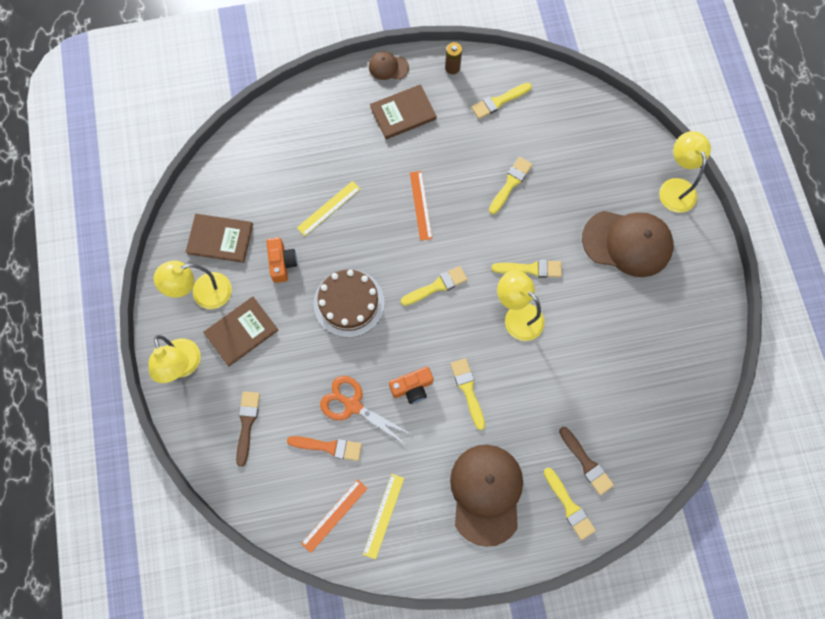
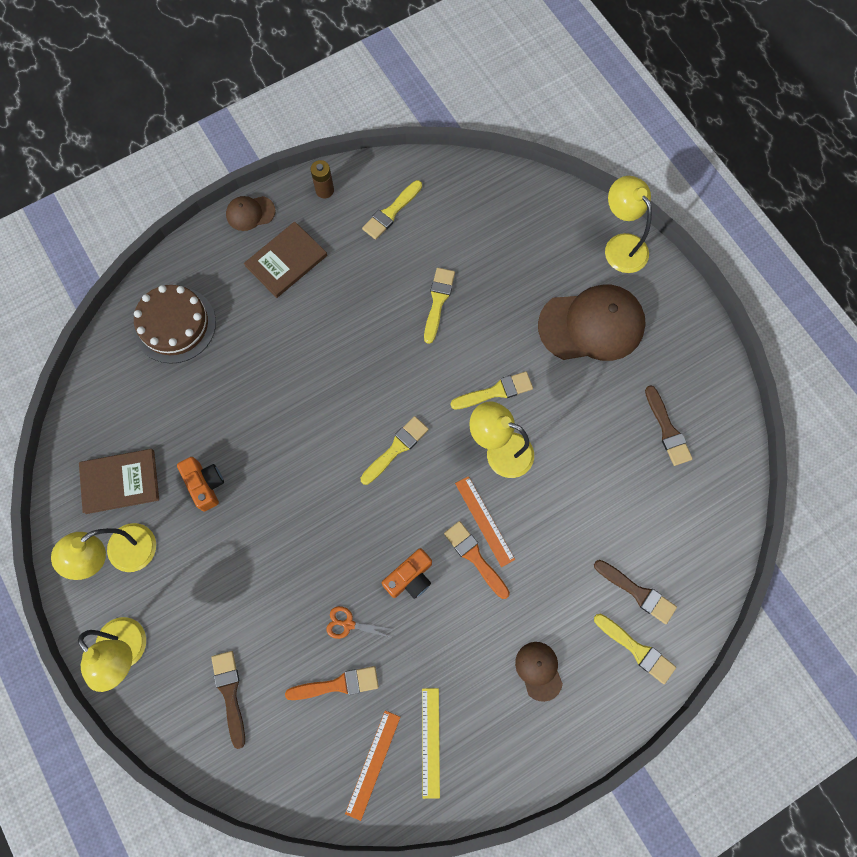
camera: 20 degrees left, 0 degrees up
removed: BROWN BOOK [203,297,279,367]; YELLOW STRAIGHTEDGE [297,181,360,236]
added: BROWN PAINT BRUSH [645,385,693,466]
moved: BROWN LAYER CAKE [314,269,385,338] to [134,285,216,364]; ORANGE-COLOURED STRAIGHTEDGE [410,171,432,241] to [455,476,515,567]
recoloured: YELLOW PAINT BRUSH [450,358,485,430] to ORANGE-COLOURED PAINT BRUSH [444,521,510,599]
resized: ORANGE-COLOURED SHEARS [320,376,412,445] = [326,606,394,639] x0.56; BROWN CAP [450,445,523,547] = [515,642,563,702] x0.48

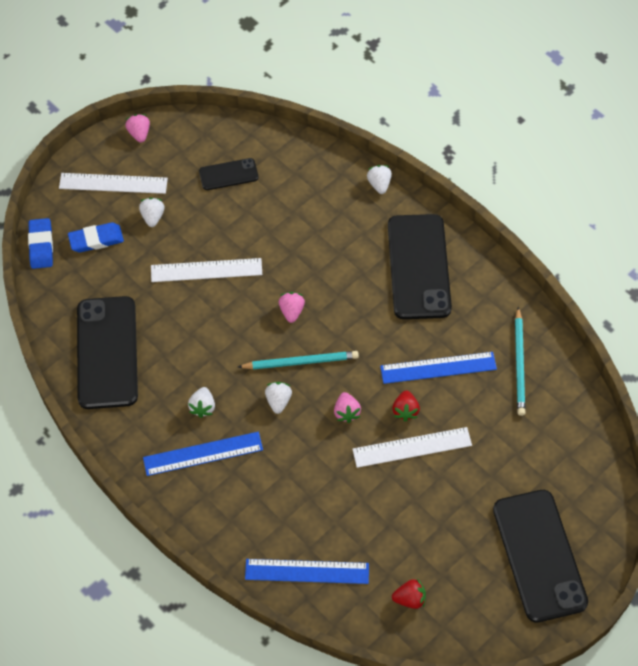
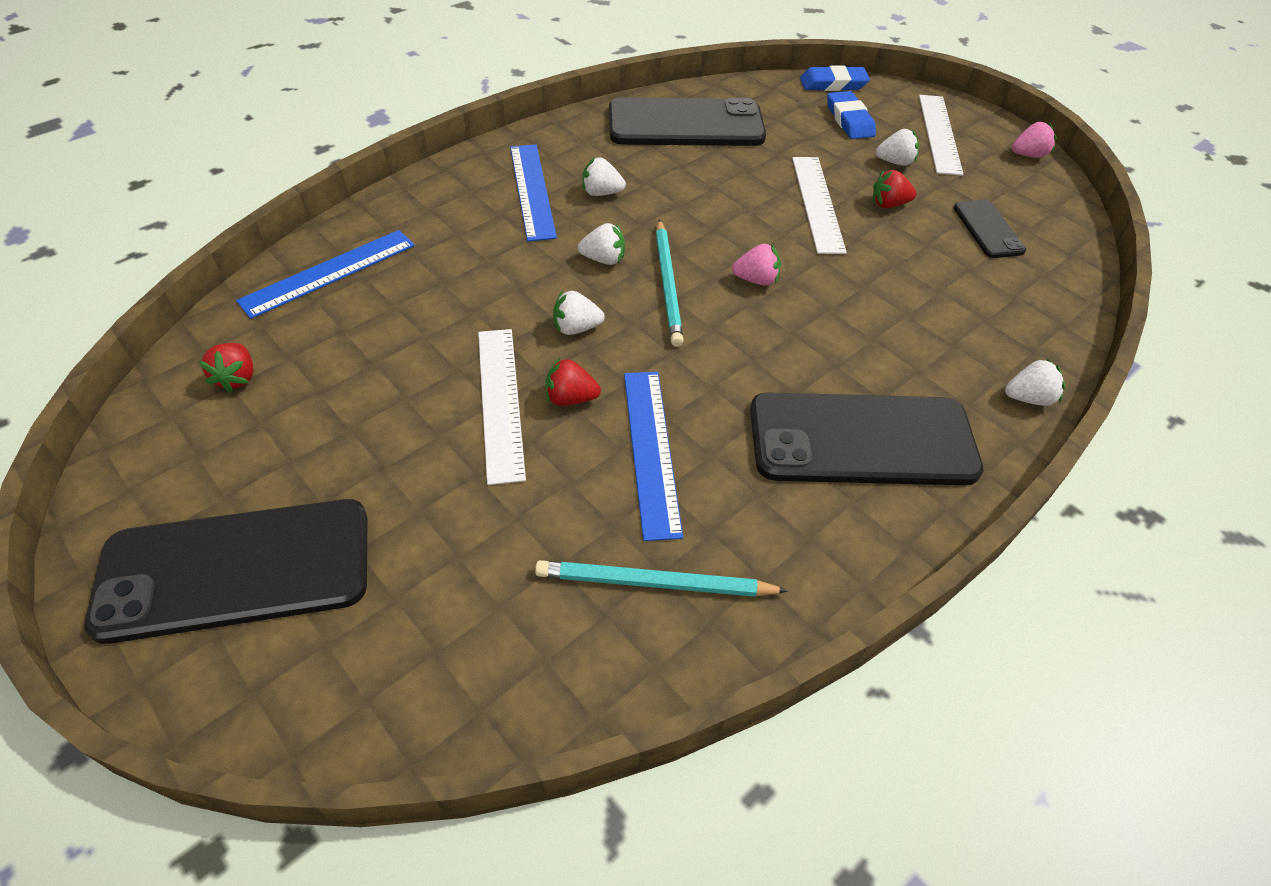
camera: 90 degrees right, 10 degrees down
added: SCARLET TOY STRAWBERRY [872,170,917,208]
recoloured: ROSE-PINK TOY STRAWBERRY [334,392,361,423] to PURE WHITE TOY STRAWBERRY [553,290,605,335]
turned: ROYAL BLUE STRAIGHTEDGE [245,559,369,584] = [236,230,415,319] 45 degrees clockwise

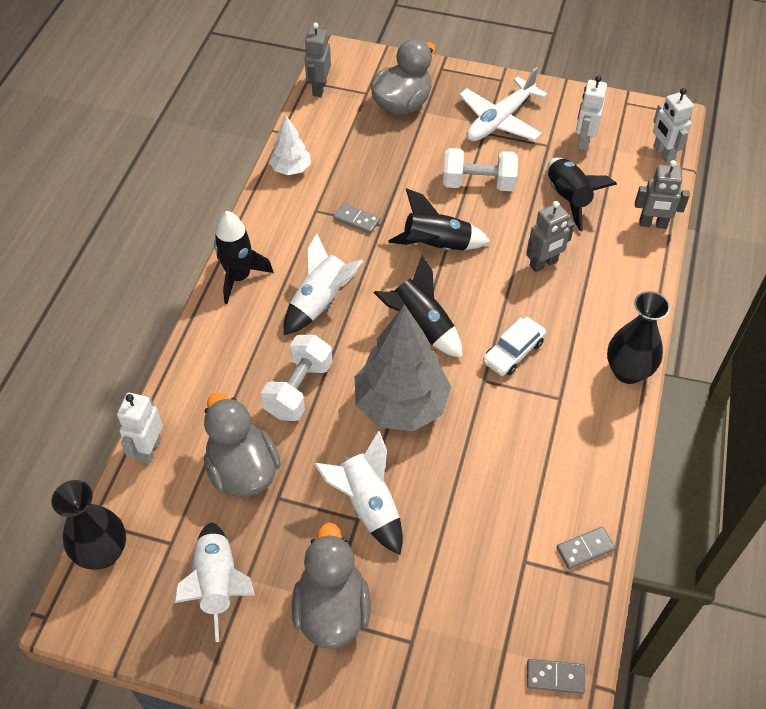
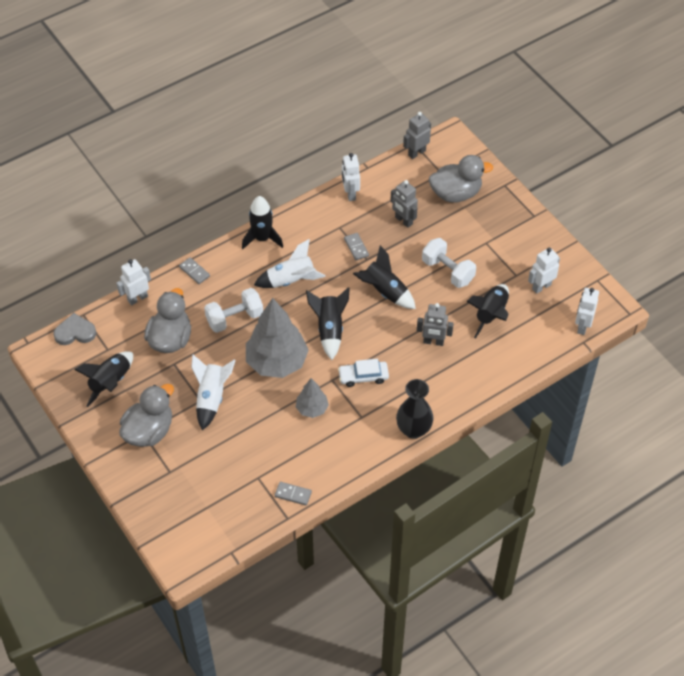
camera: 40 degrees right, 0 degrees up
removed: PURE WHITE TOY PLANE [459,67,548,141]
added: GREY TREE [296,378,329,418]
moved: GREY DOMINO [527,659,585,694] to [179,257,210,284]; GREY TOY ROBOT [635,160,690,229] to [390,180,418,228]
replaced: JET-BLACK VASE [51,480,126,570] to GREY HEART [53,313,97,345]; PURE WHITE TREE [269,115,311,175] to PURE WHITE TOY ROBOT [342,153,360,201]
recoloured: PURE WHITE TOY ROCKET [174,522,255,642] to JET-BLACK TOY ROCKET [74,351,133,407]

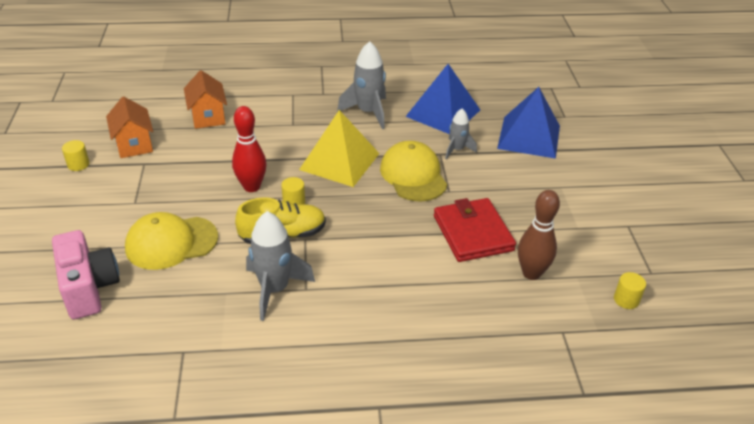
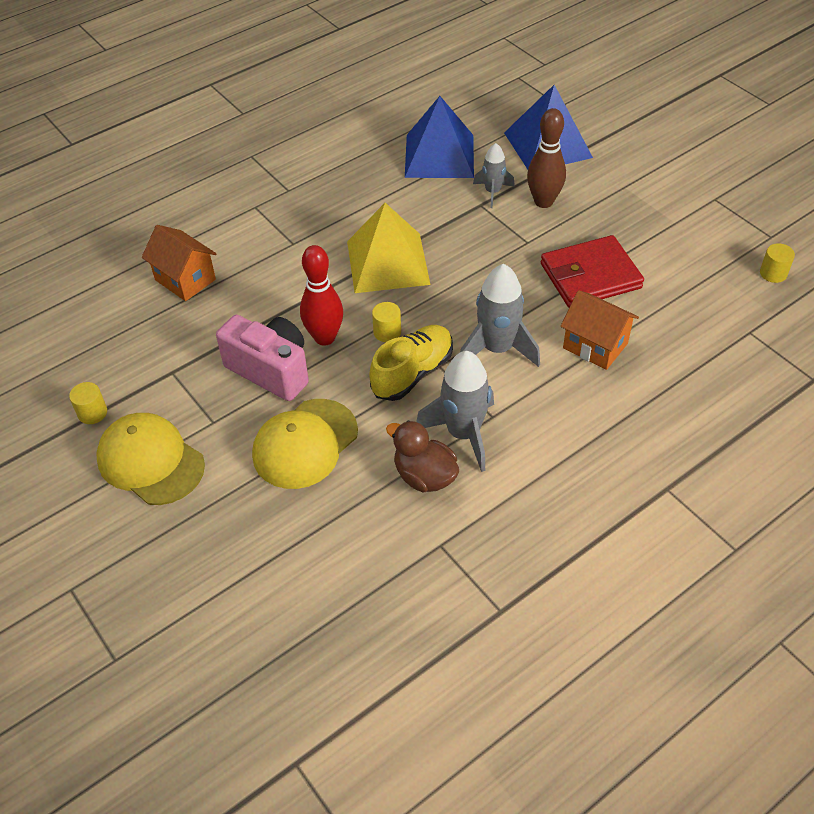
camera: 30 degrees left, 10 degrees up
added: BROWN RUBBER DUCK [386,420,459,492]
moved: ROSE-PINK PHOTO CAMERA [52,230,120,320] to [216,315,309,401]; ORANGE-COLOURED HOUSE [106,97,153,158] to [561,290,639,370]; GREY TOY ROCKET [337,41,386,129] to [460,264,540,367]; YELLOW CAP [380,141,447,202] to [96,413,205,505]; BROWN SKITTLE [518,190,560,280] to [527,108,566,208]
turned: SCARLET WALLET [434,198,516,262] = [541,235,644,308] 60 degrees counterclockwise

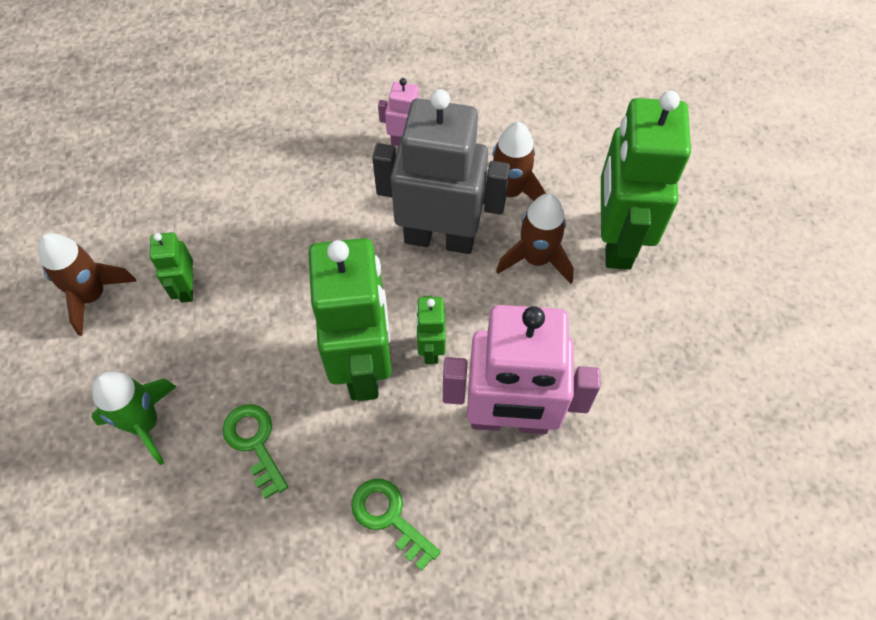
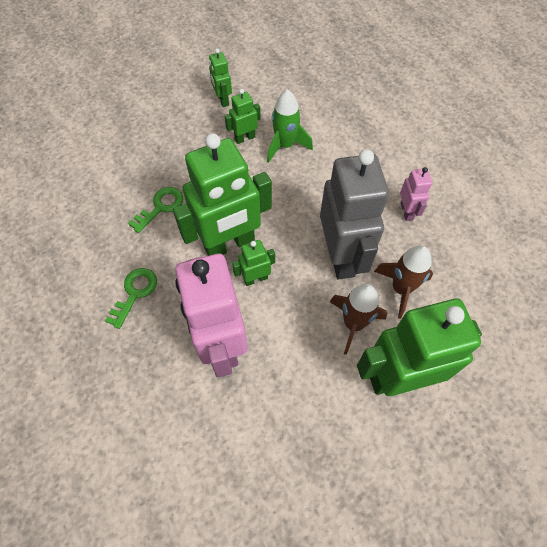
camera: 70 degrees right, 0 degrees up
moved: GREEN TOY ROCKET [92,371,177,465] to [267,89,313,163]
replaced: BROWN TOY ROCKET [38,233,137,336] to GREEN TOY ROBOT [209,48,232,107]

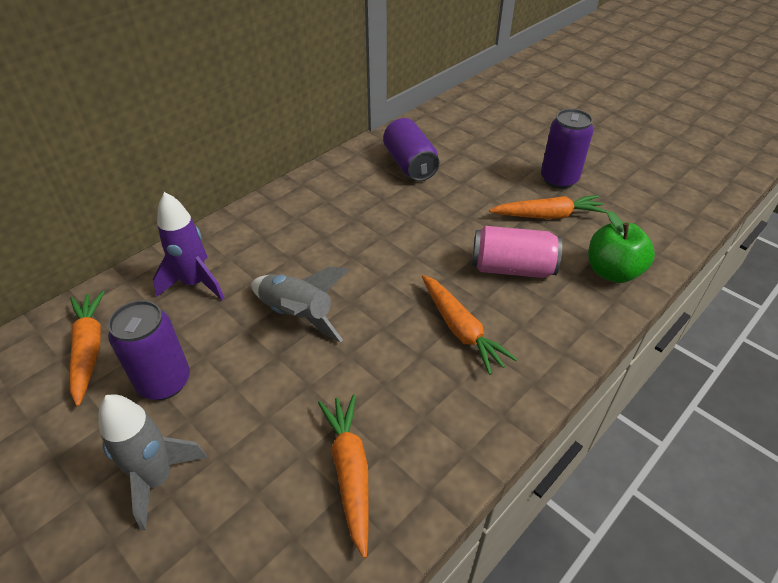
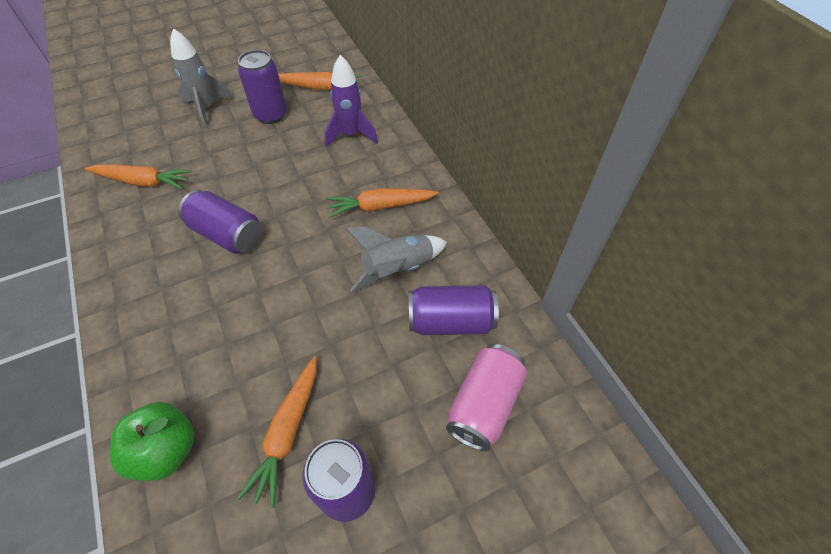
camera: 110 degrees right, 10 degrees up
added: VIOLET TIN [178,190,262,254]
moved: GREY TOY ROCKET [251,267,348,342] to [345,226,447,292]; ORANGE-COLOURED TOY CARROT [422,275,518,375] to [326,188,439,218]; ROSE-PINK TIN [472,226,562,278] to [446,344,527,451]

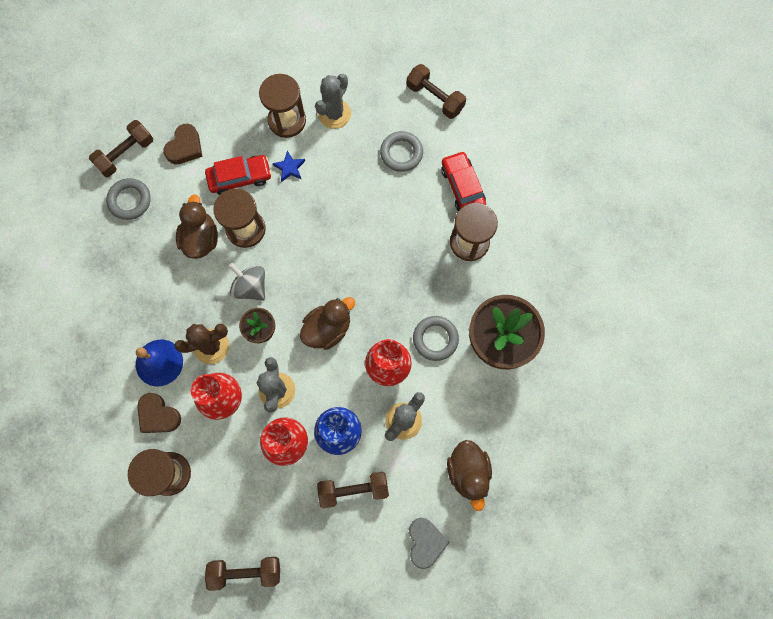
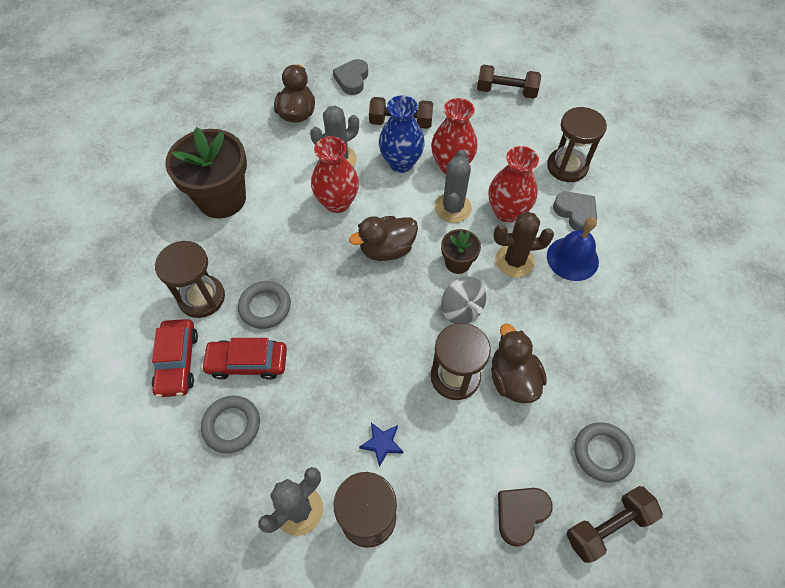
camera: 165 degrees left, 15 degrees down
removed: BROWN FREE WEIGHT [407,64,466,119]
moved: SCARLET TOY CAR [205,155,272,195] to [201,338,287,380]; GREY RING [413,316,459,361] to [238,281,291,329]
recoloured: BROWN HEART [137,393,181,433] to GREY HEART [553,192,597,231]
turned: BROWN RUBBER DUCK [176,194,218,259] = [491,324,547,403] 150 degrees clockwise

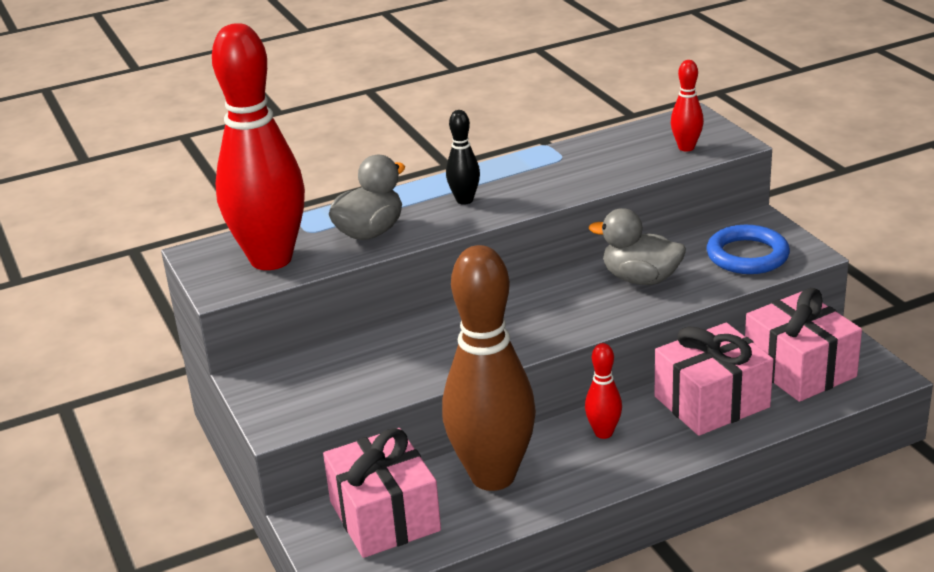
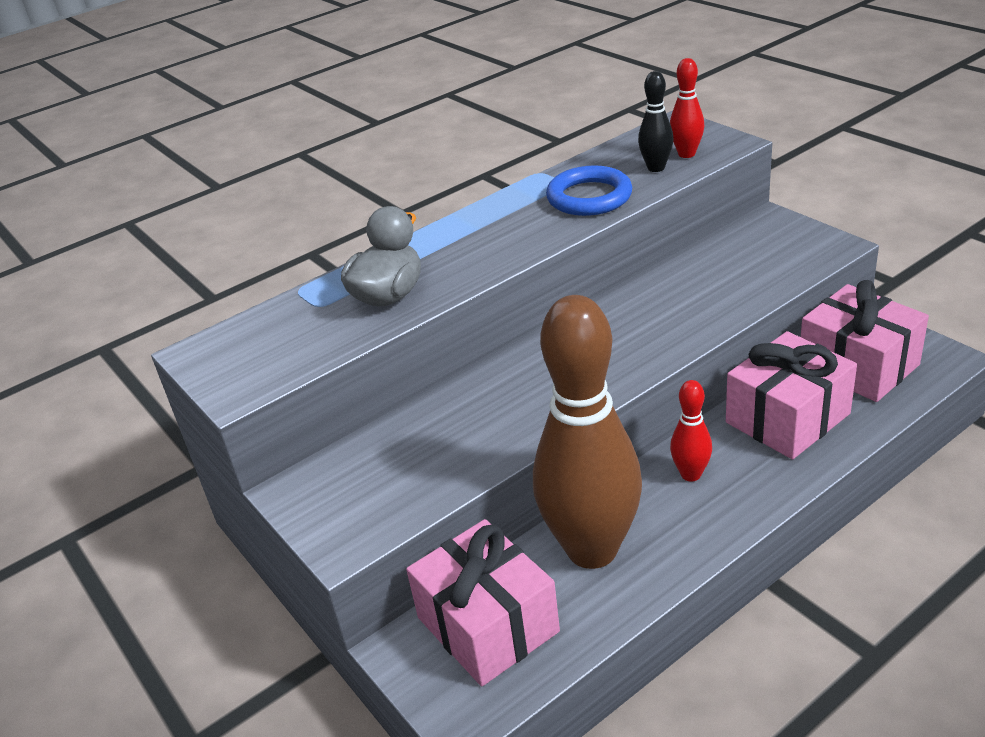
camera: 10 degrees left, 5 degrees up
removed: SCARLET SKITTLE [212,23,305,270]; GREY RUBBER DUCK [589,208,686,285]
moved: JET-BLACK SKITTLE [446,110,480,205] to [638,71,674,172]; ROYAL BLUE RING [707,225,790,274] to [546,165,632,216]

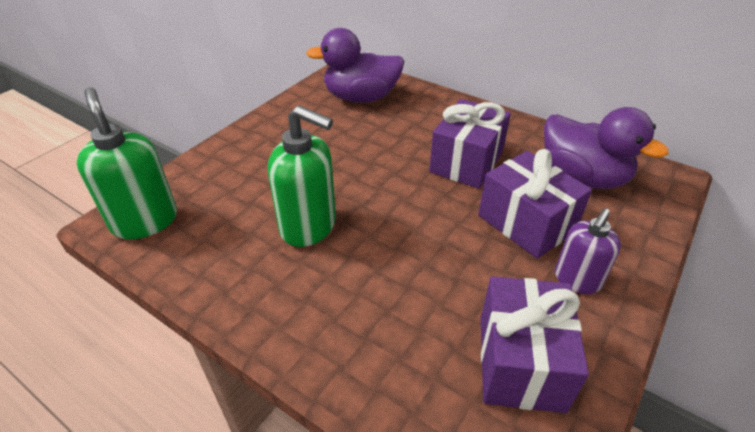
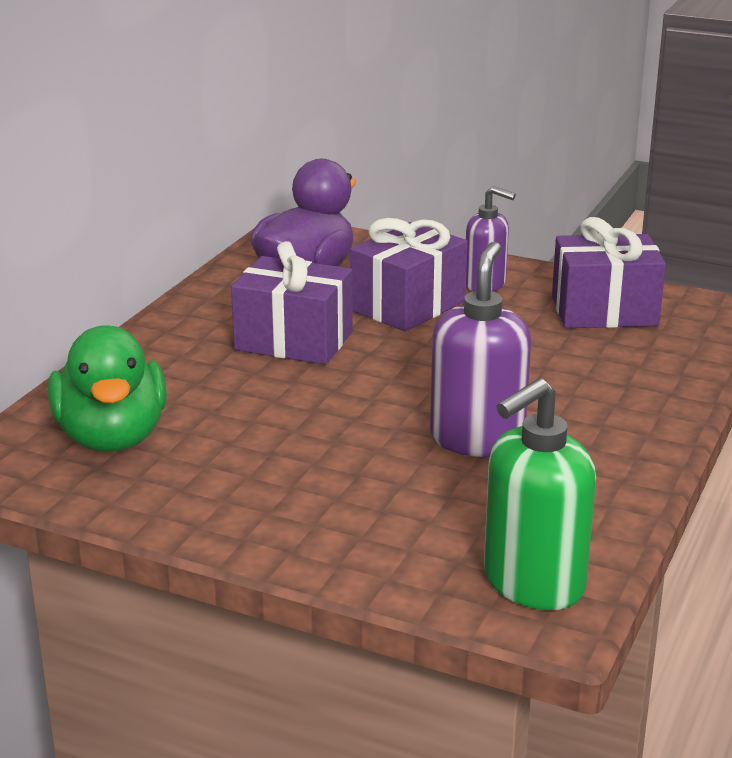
camera: 100 degrees left, 15 degrees down
recoloured: GREEN PUMP BOTTLE [268,105,336,247] to VIOLET PUMP BOTTLE [430,242,531,457]; VIOLET RUBBER DUCK [306,28,405,103] to GREEN RUBBER DUCK [48,325,167,452]

